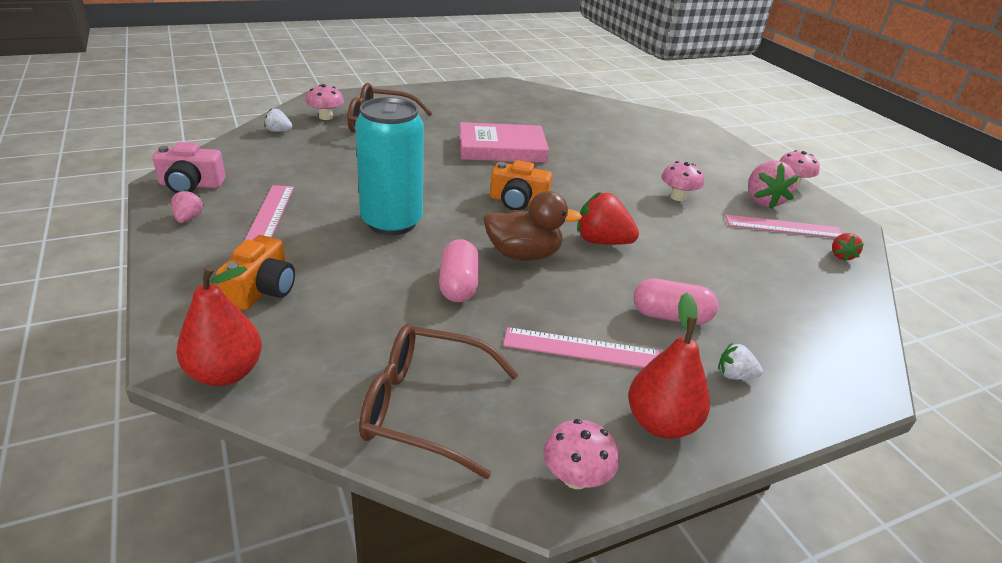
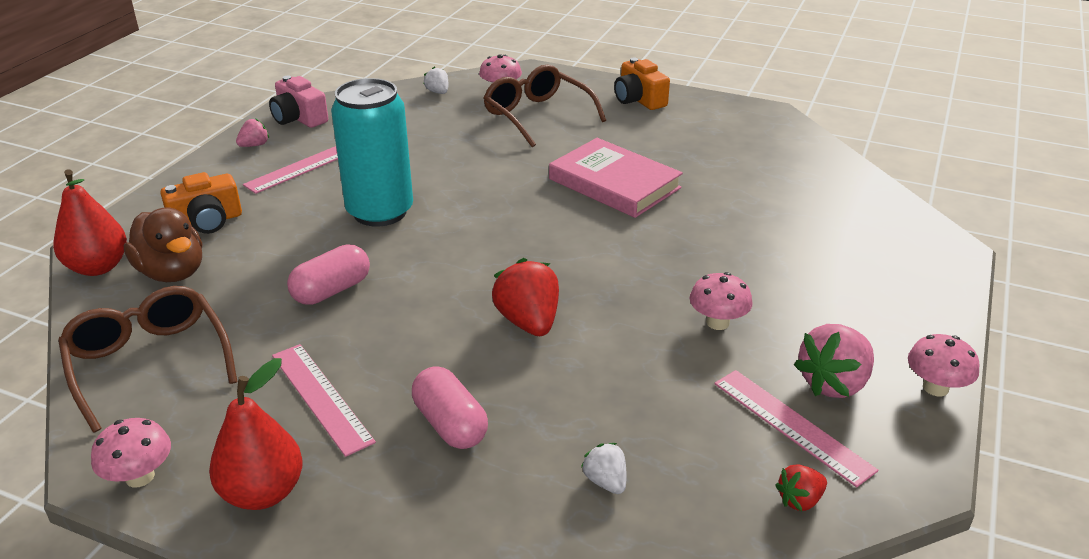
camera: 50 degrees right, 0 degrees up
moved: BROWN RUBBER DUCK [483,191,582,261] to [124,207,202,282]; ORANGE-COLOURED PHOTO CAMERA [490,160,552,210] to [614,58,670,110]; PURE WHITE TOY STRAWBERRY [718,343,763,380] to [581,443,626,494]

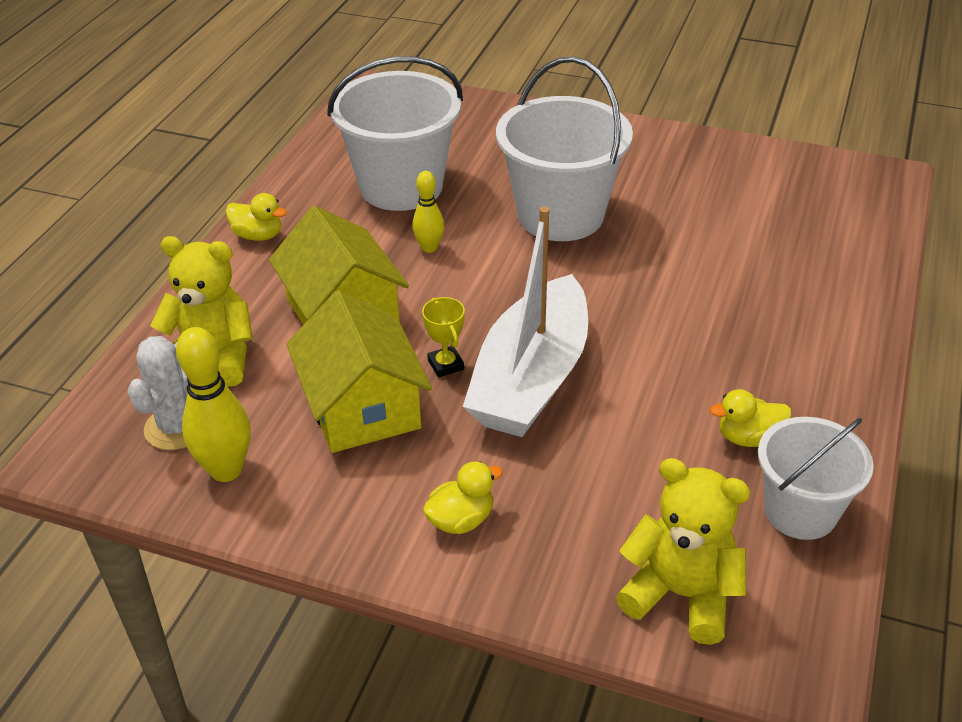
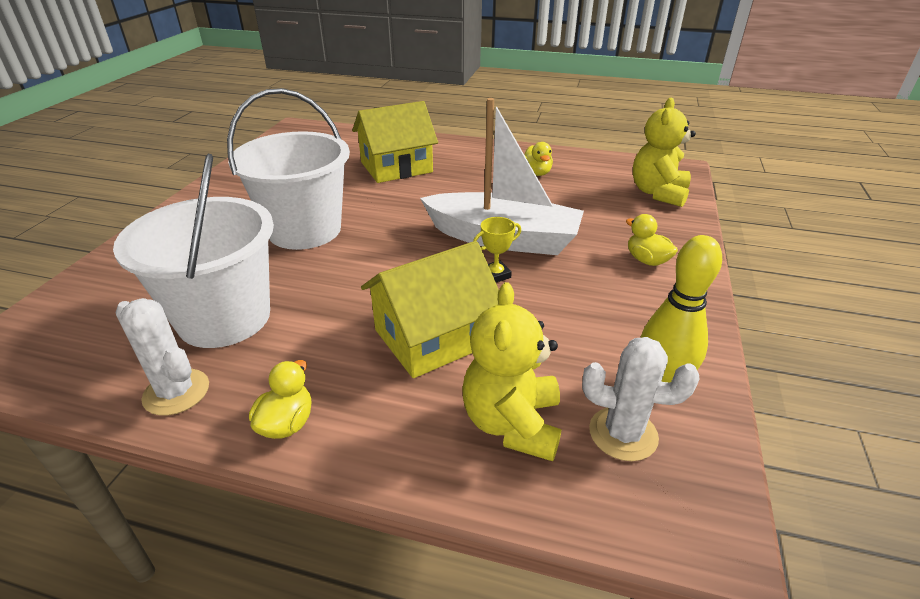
camera: 95 degrees left, 5 degrees down
removed: YELLOW SKITTLE [413,171,444,253]; PURE WHITE BUCKET [758,417,874,540]
added: PURE WHITE PRICKLY PLANT [115,298,209,416]
moved: YELLOW HOUSE [286,290,432,453] to [352,101,438,183]

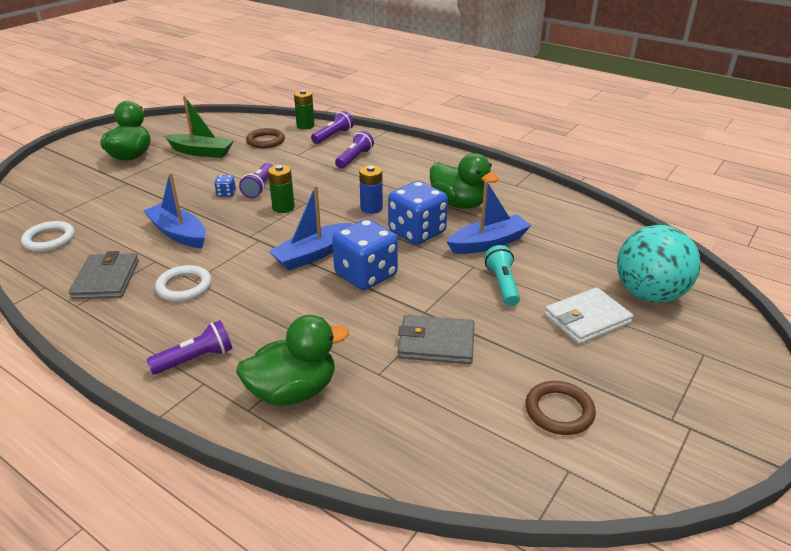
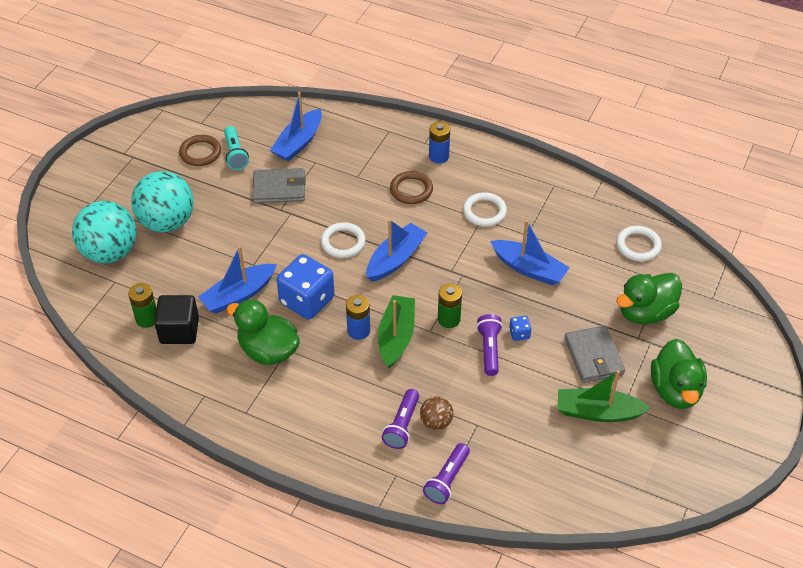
camera: 170 degrees right, 15 degrees up
added: JET-BLACK BLOCK [154,295,199,344]; ROYAL BLUE TOY BOAT [270,92,322,161]; GREEN TOY BOAT [378,295,415,368]; BROWN BALL [420,396,454,430]
moved: GREY WALLET [69,251,139,299] to [564,326,625,383]; GREEN RUBBER DUCK [236,315,349,406] to [616,273,682,324]; BROWN RING [246,128,285,148] to [390,171,433,204]; GREEN BATTERY [294,90,315,130] to [128,283,156,328]; TURQUOISE POCKET TORCH [485,245,520,306] to [224,126,249,170]
replaced: VIOLET POCKET TORCH [146,320,232,375] to ROYAL BLUE BATTERY [429,121,450,164]; ROYAL BLUE GAME DIE [332,219,398,290] to PURE WHITE RING [321,222,366,258]; PURE WHITE WALLET [544,287,633,344] to TURQUOISE BALL [131,171,194,232]

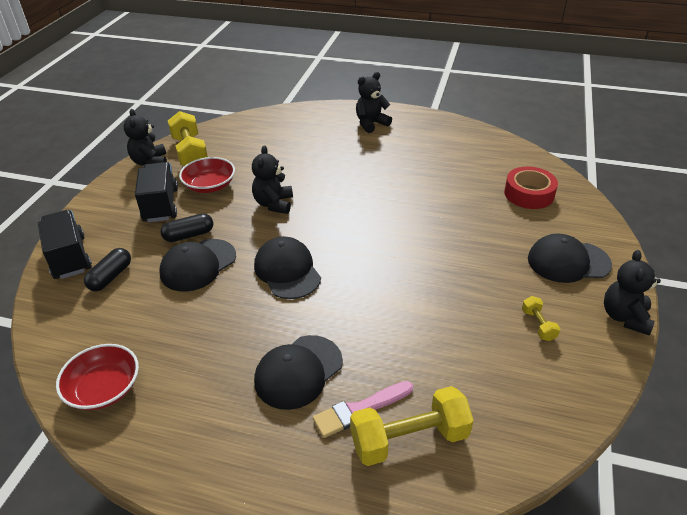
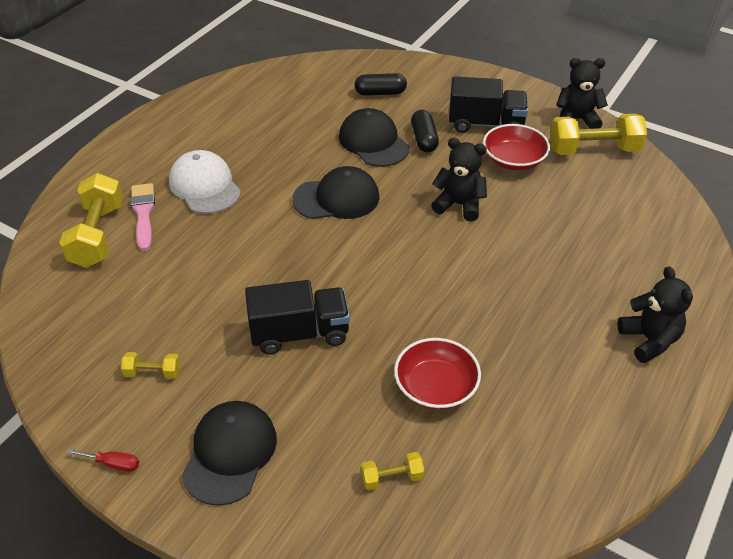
camera: 105 degrees right, 5 degrees up
moved: JET-BLACK TOY TRUCK [38,210,92,279] to [245,280,350,355]; SCARLET DEEP DISH [56,344,139,410] to [394,338,481,410]
replaced: SCARLET TAPE [504,166,558,209] to YELLOW FREE WEIGHT [361,452,424,490]; JET-BLACK TEDDY [604,250,661,335] to SCARLET SCREWDRIVER [67,449,139,472]
recoloured: JET-BLACK CAP [254,335,343,410] to PURE WHITE CAP [169,150,241,214]
turned: JET-BLACK PILL SHAPE [84,248,131,291] = [355,73,407,96] 45 degrees counterclockwise

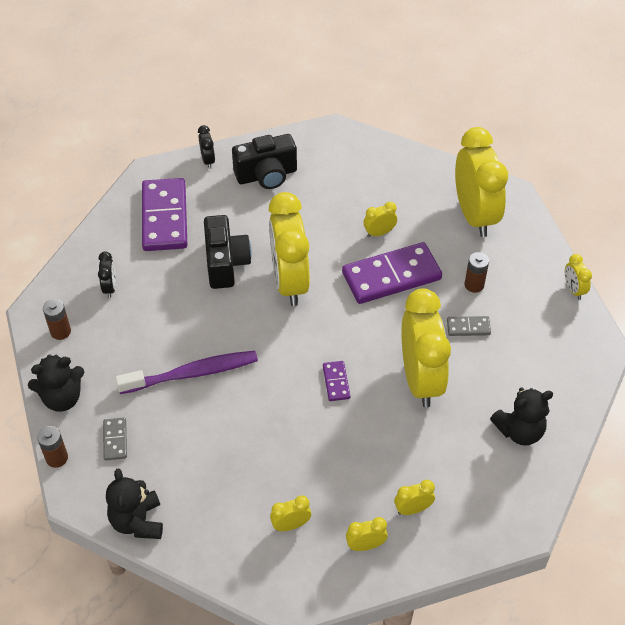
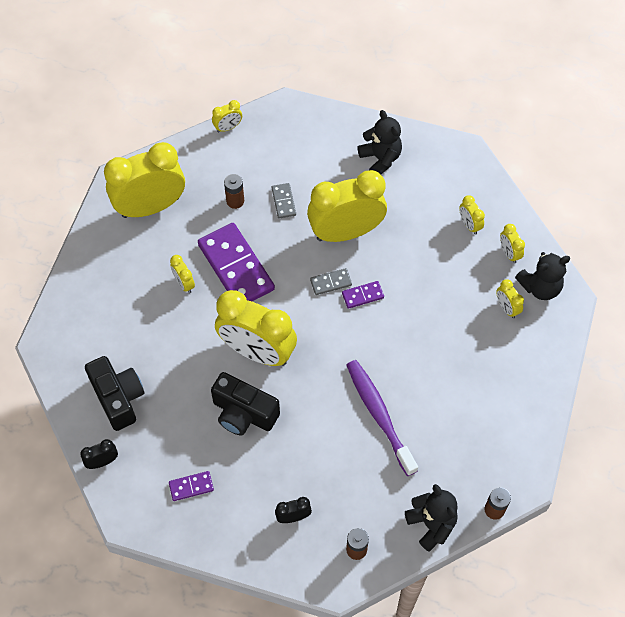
camera: 100 degrees left, 10 degrees up
moved: GREY DOMINO [103,418,127,460] to [310,268,352,295]; JET-BLACK TEDDY [106,468,163,539] to [515,252,570,300]
turned: JET-BLACK PHOTO CAMERA [204,215,252,289] = [211,372,280,436] 135 degrees counterclockwise; YELLOW CLOCK [268,192,310,306] = [215,290,297,366] 45 degrees clockwise
resized: VIOLET DOMINO [142,178,187,251] = [169,471,214,501] x0.45

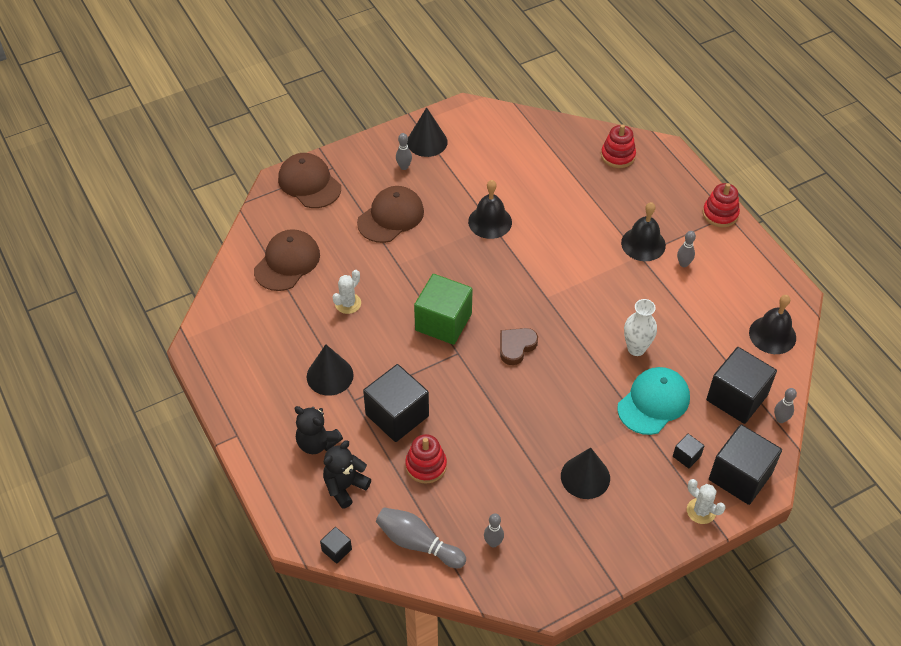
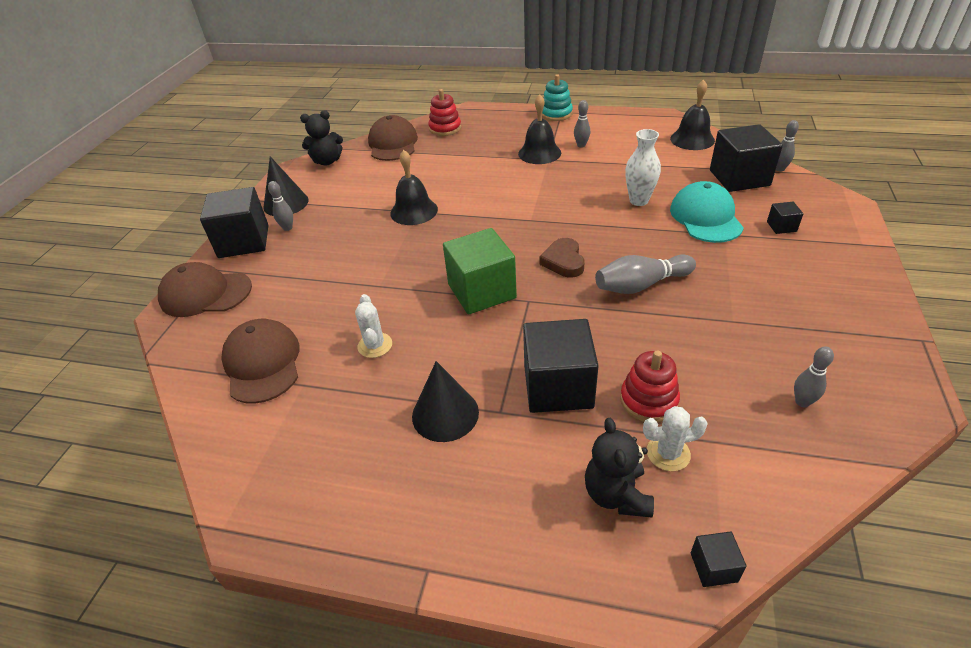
camera: 45 degrees left, 10 degrees down
removed: JET-BLACK SOLID CONE [561,447,610,499]
moved: JET-BLACK TEDDY [294,406,343,454] to [300,110,343,165]; BROWN CAP [357,186,424,243] to [368,115,418,161]; GREY SKITTLE [376,507,466,568] to [595,254,696,294]; PURE WHITE PRICKLY PLANT [687,479,725,524] to [643,406,708,471]; JET-BLACK BLOCK [709,424,782,505] to [200,187,269,258]
recoloured: SCARLET RING STACKER [703,183,740,227] to TURQUOISE RING STACKER [542,74,573,121]

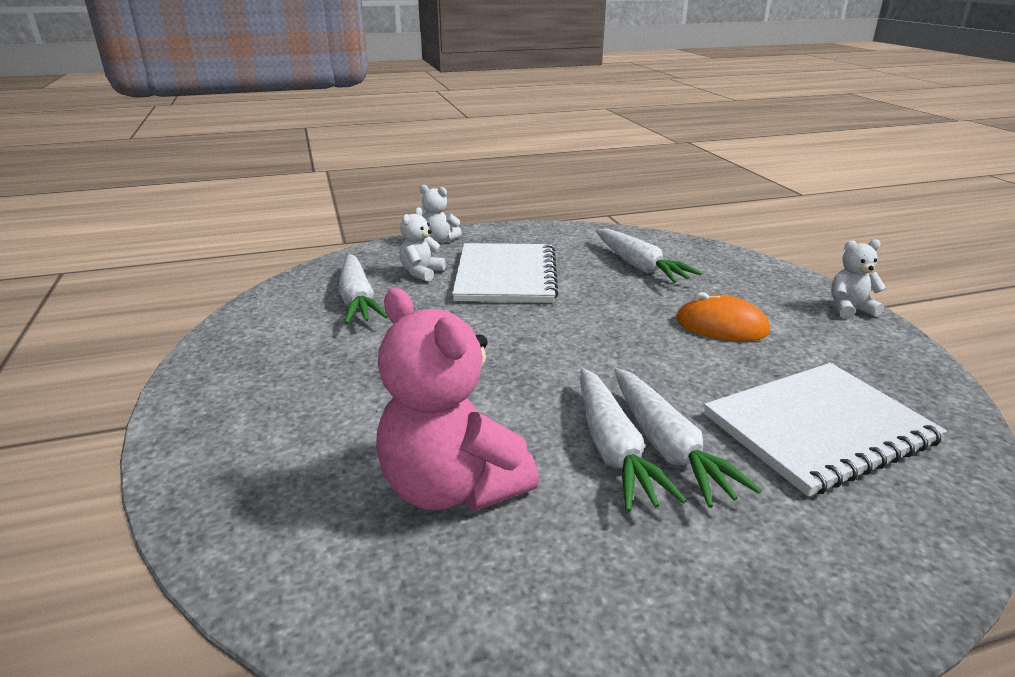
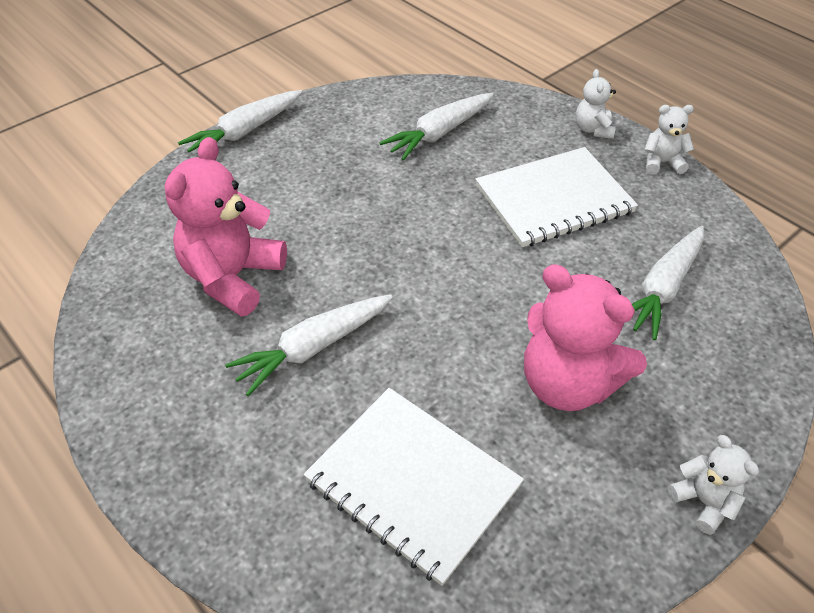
camera: 65 degrees right, 20 degrees up
moved: PURE WHITE TEDDY [399,207,446,282] to [644,105,694,174]; PURE WHITE TOY CARROT [614,368,762,508] to [178,90,302,157]
replaced: ORANGE-COLOURED PC MOUSE [676,292,770,342] to ROSE-PINK TEDDY [524,264,647,411]

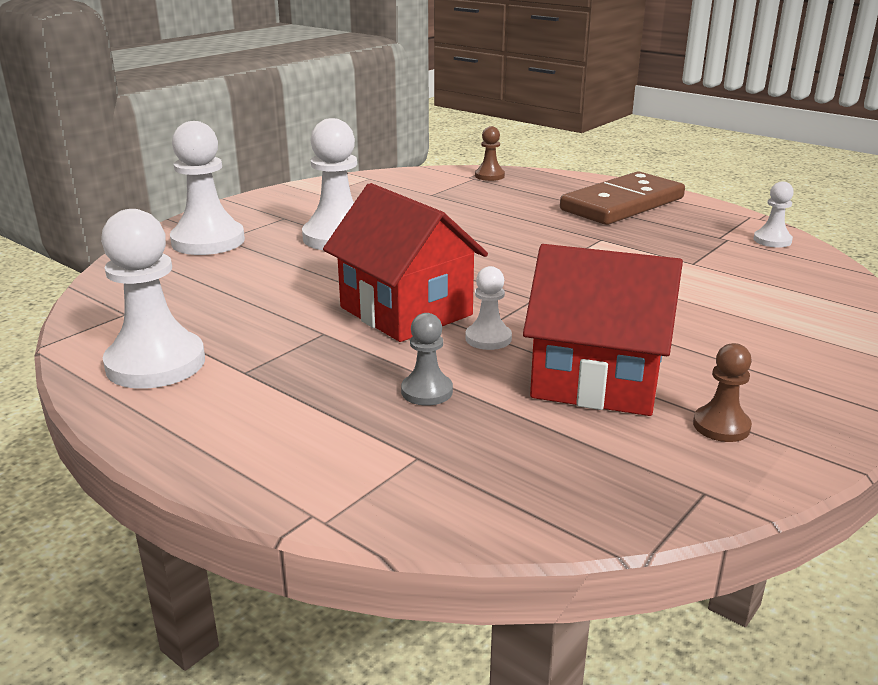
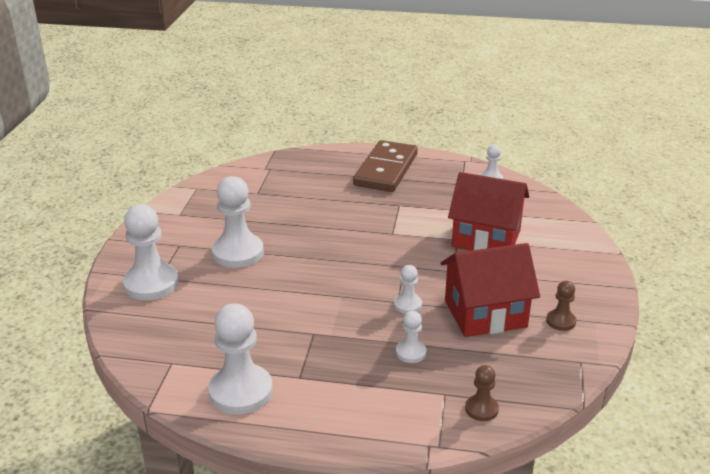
camera: 30 degrees left, 5 degrees up
moved: SCARLET HOUSE [323,183,488,342] to [448,172,529,251]; BROWN GAME PAWN [475,126,505,181] to [465,365,499,421]
recoloured: GREY GAME PAWN [401,313,453,406] to PURE WHITE GAME PAWN [396,311,427,363]

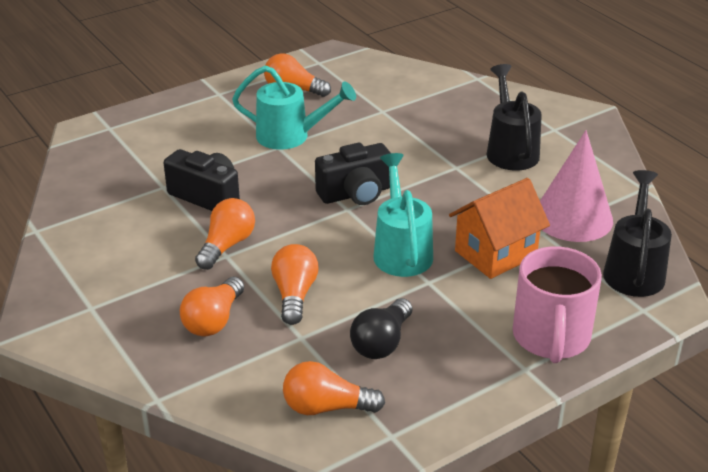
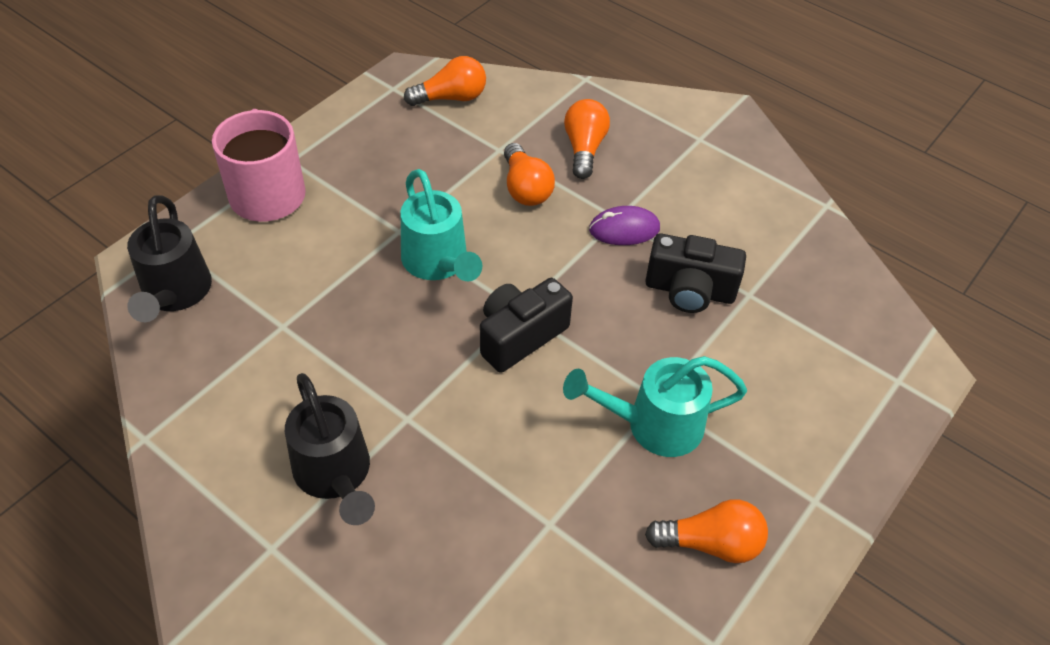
camera: 160 degrees right, 15 degrees up
removed: JET-BLACK BULB [350,298,412,359]; ORANGE-COLOURED HOUSE [449,178,550,279]; ROSE-PINK SOLID CONE [540,130,613,242]
replaced: ORANGE-COLOURED BULB [195,198,255,270] to VIOLET PC MOUSE [589,206,660,245]

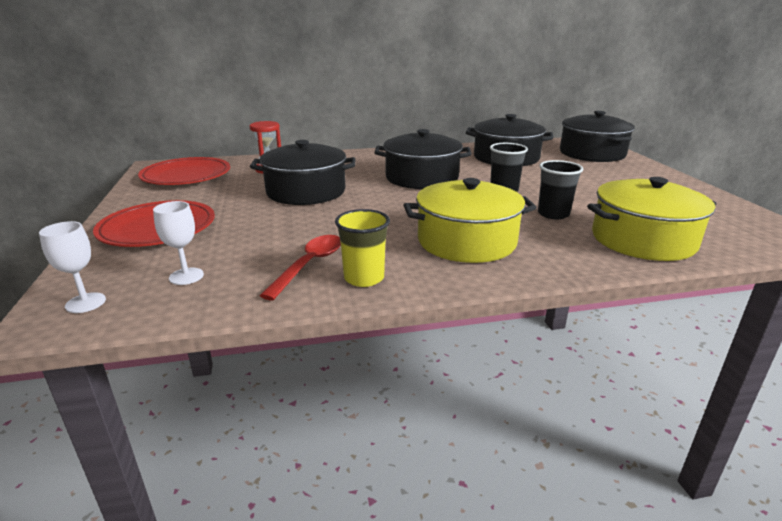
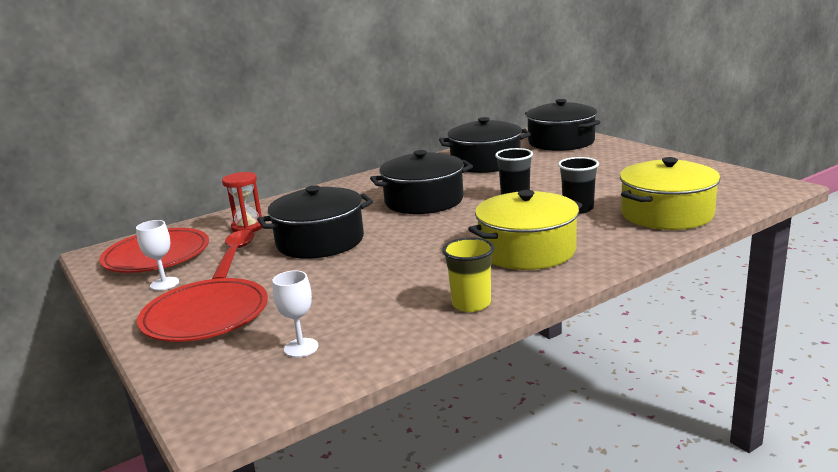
camera: 20 degrees left, 5 degrees down
moved: PURE WHITE GOBLET [39,221,106,313] to [136,220,179,291]; SCARLET TEASPOON [260,235,341,300] to [212,230,255,279]

